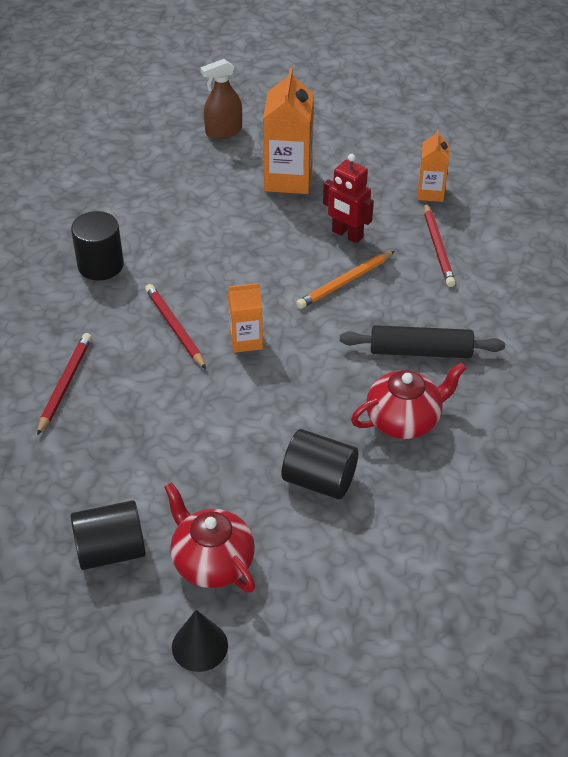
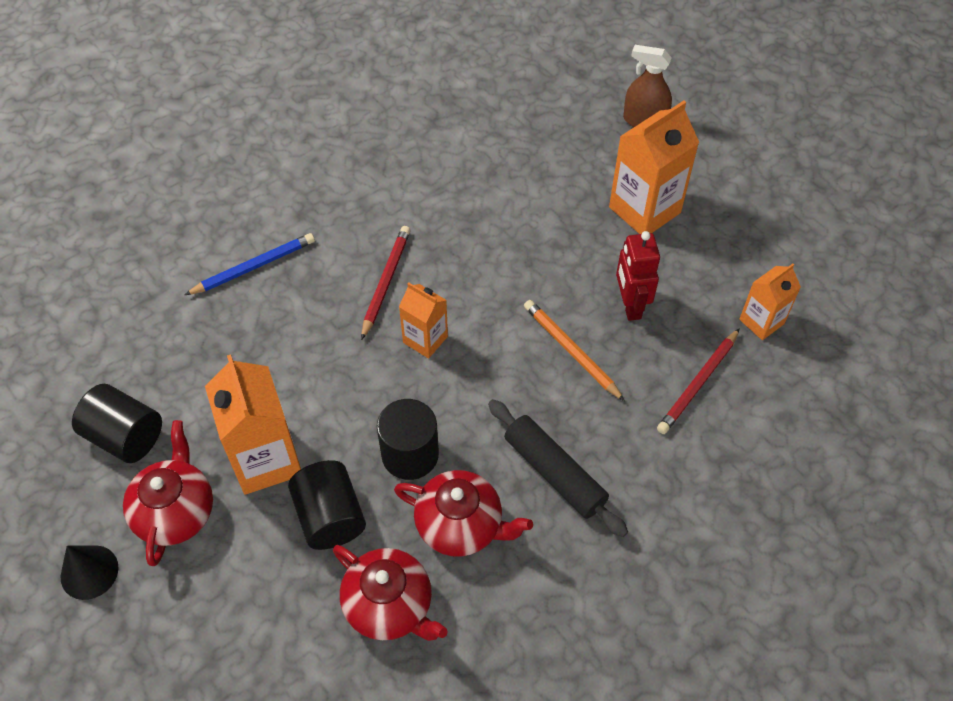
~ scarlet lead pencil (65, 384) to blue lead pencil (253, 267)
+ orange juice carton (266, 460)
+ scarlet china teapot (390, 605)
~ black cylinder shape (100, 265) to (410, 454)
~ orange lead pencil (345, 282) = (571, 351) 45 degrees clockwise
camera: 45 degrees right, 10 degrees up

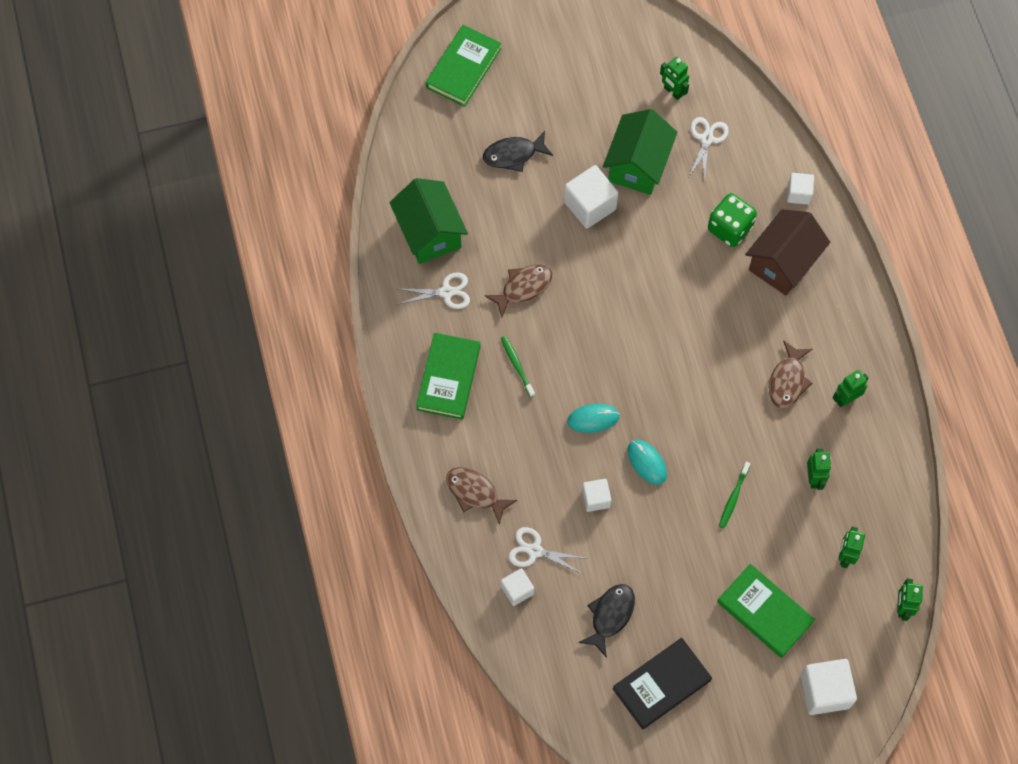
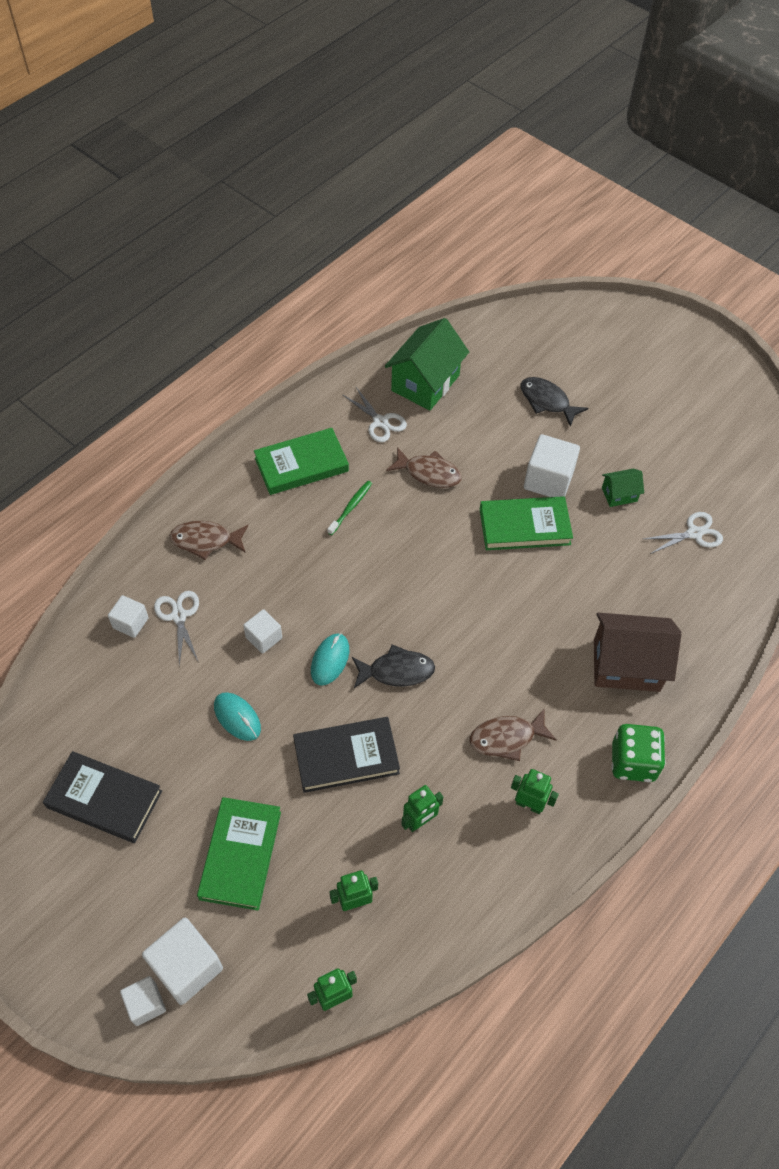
~ pure white cube (798, 193) to (146, 1004)
~ brown toy fish (475, 493) = (205, 541) 90 degrees counterclockwise
~ teal computer mouse (593, 419) to (237, 717)
~ leaf-green dental brush (733, 497) to black book (346, 756)
~ black toy fish (610, 616) to (396, 671)
~ leaf-green book (463, 68) to (524, 526)
~ leaf-green cottage (637, 165) = (619, 494) x0.50
~ leaf-green die (729, 228) to (633, 762)
- leaf-green toy robot (673, 92)
camera: 55 degrees right, 10 degrees down

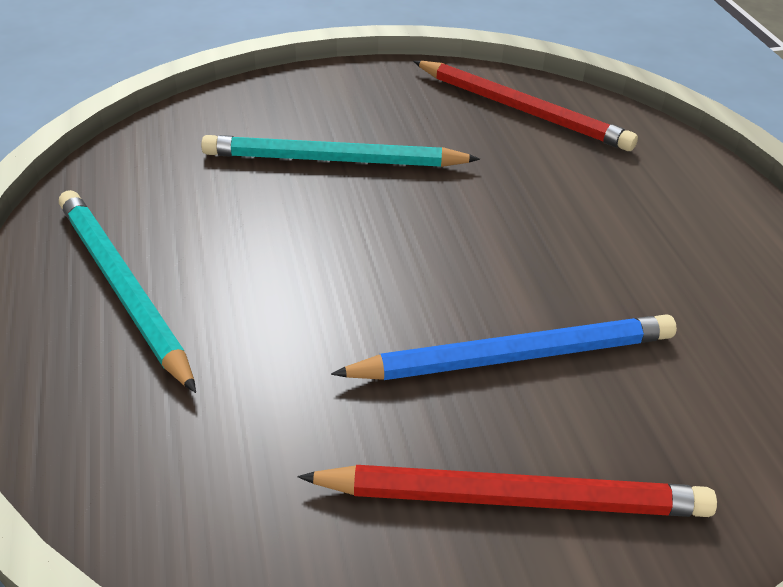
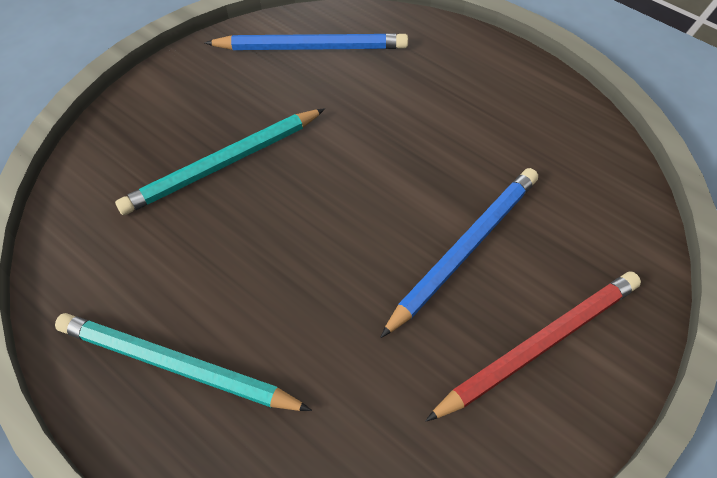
~ scarlet lead pencil (521, 110) to blue lead pencil (311, 47)
camera: 35 degrees left, 15 degrees up

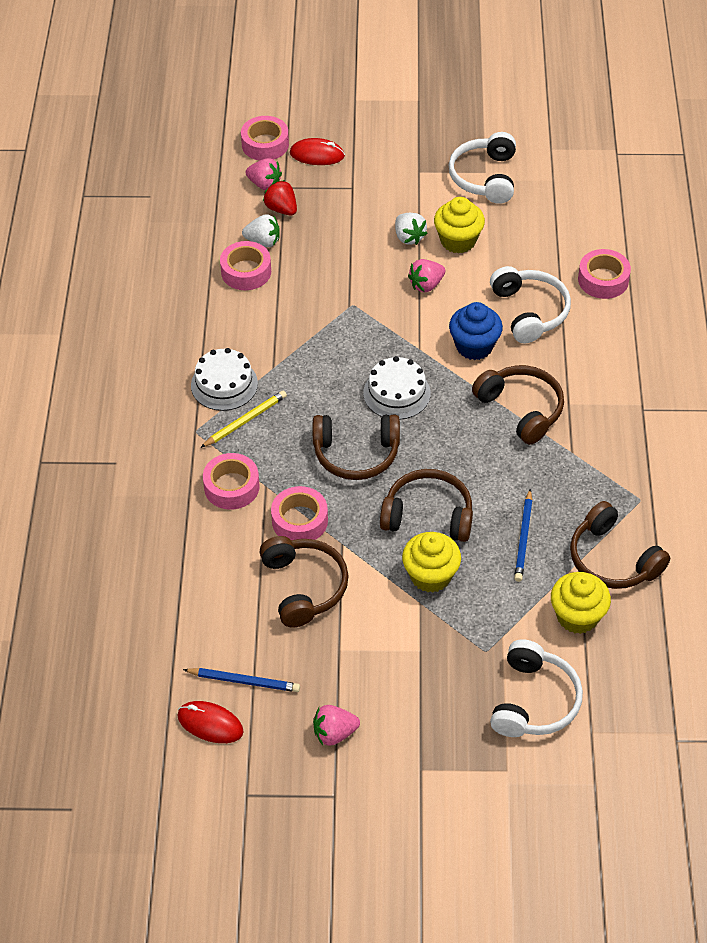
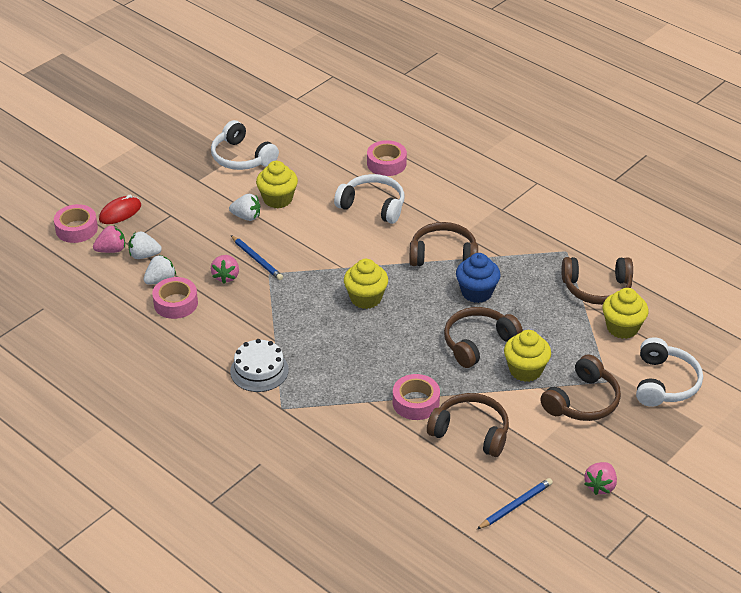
~ scarlet strawberry (281, 209) to pure white strawberry (144, 255)
~ rose-pink strawberry (426, 285) to (226, 276)
~ blue lead pencil (523, 538) to (257, 259)
~ pure white gateau (396, 393) to yellow fairy cake (366, 298)
~ blue fairy cake (474, 346) to (476, 292)
~ brown over-ear headphones (356, 454) to (582, 401)
~ pure white over-ear headphones (534, 701) = (664, 383) 45 degrees clockwise
- scarlet computer mouse (210, 724)
- yellow lead pencil (245, 421)
- rose-pink tape (231, 487)
camera: 50 degrees left, 10 degrees down

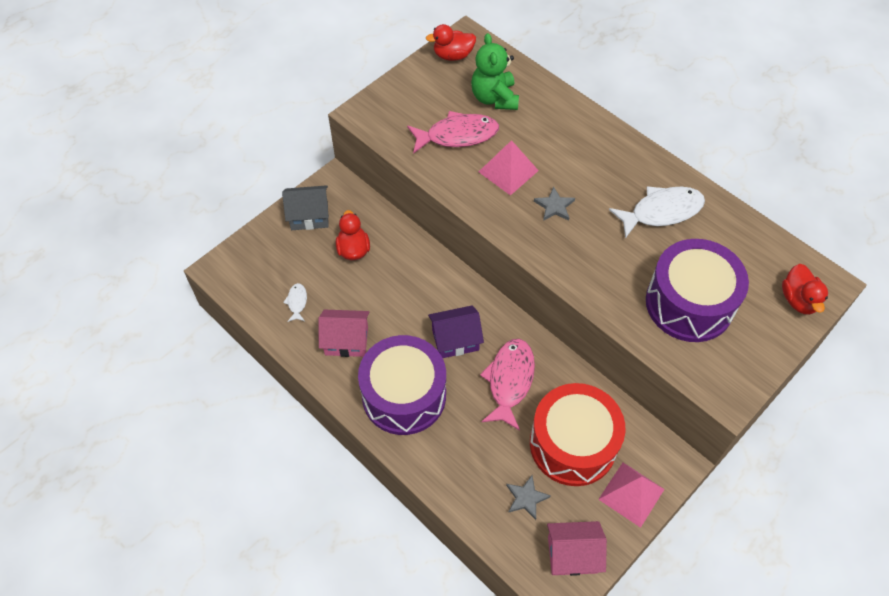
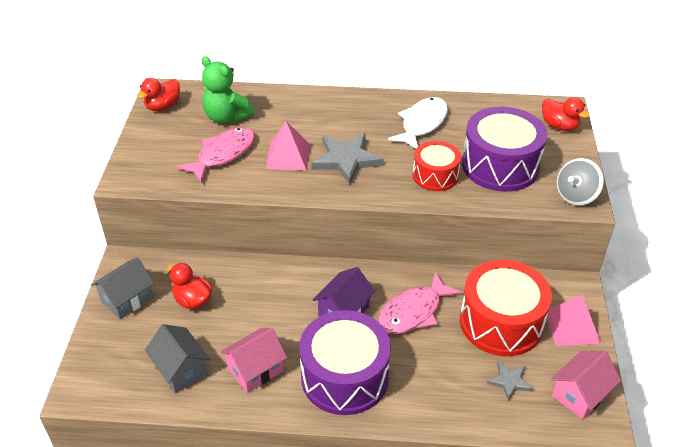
~ pure white toy fish (297, 302) to ash-grey cottage (181, 370)
~ ash-grey star (554, 206) = (346, 160) x1.86
~ rose-pink toy fish (509, 381) = (413, 312) 105 degrees counterclockwise
+ scarlet drum (435, 176)
+ ash-grey whirligig (576, 196)
camera: 40 degrees left, 15 degrees down

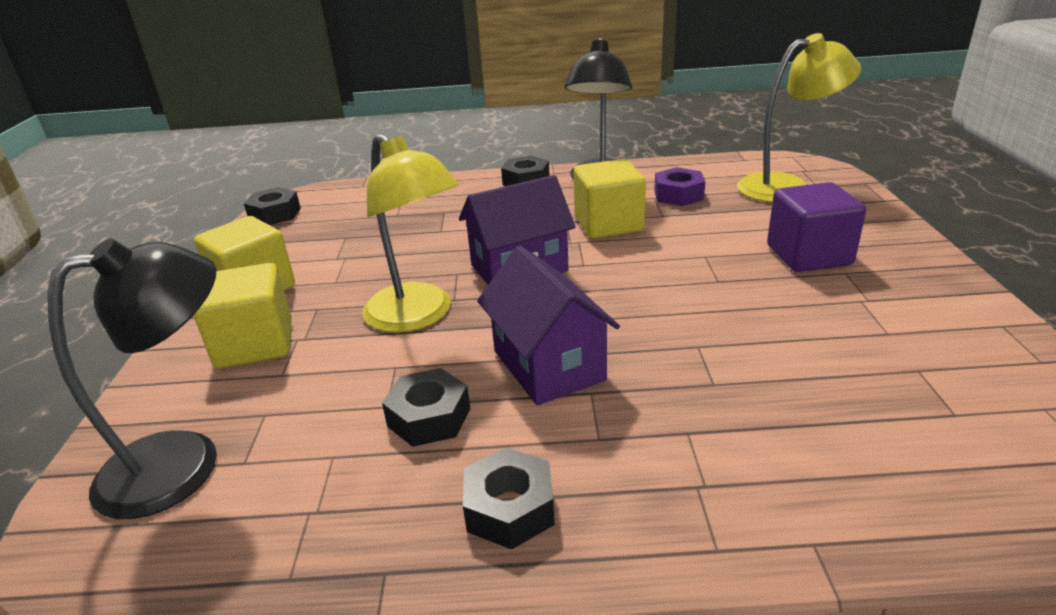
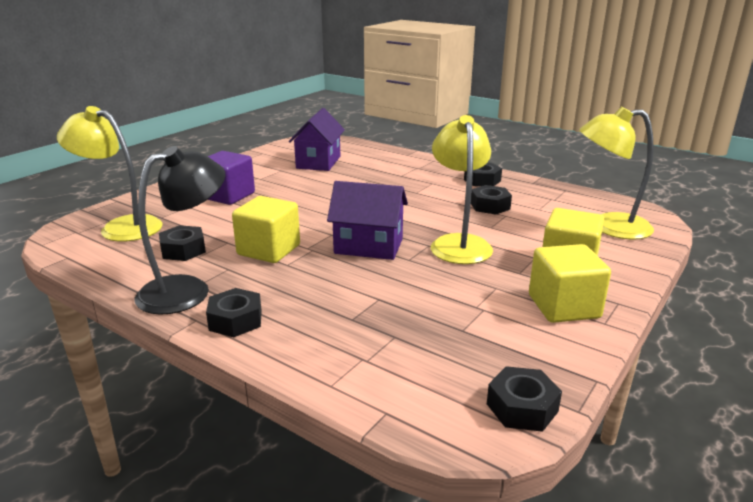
~ violet nut (678, 195) to black nut (183, 250)
~ violet cottage (548, 365) to (318, 162)
~ black reading lamp (184, 462) to yellow reading lamp (608, 227)
camera: 145 degrees left, 5 degrees down

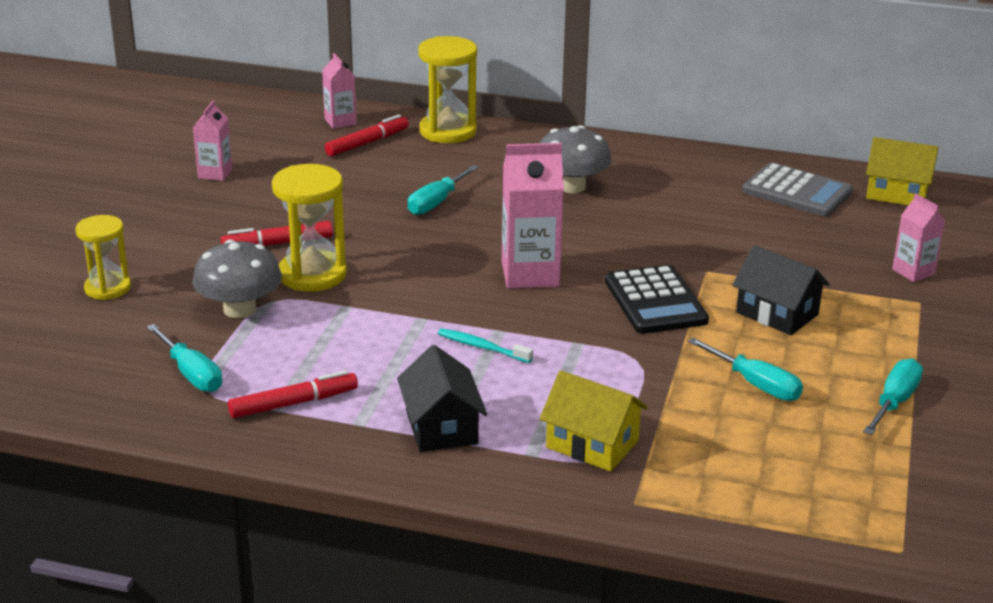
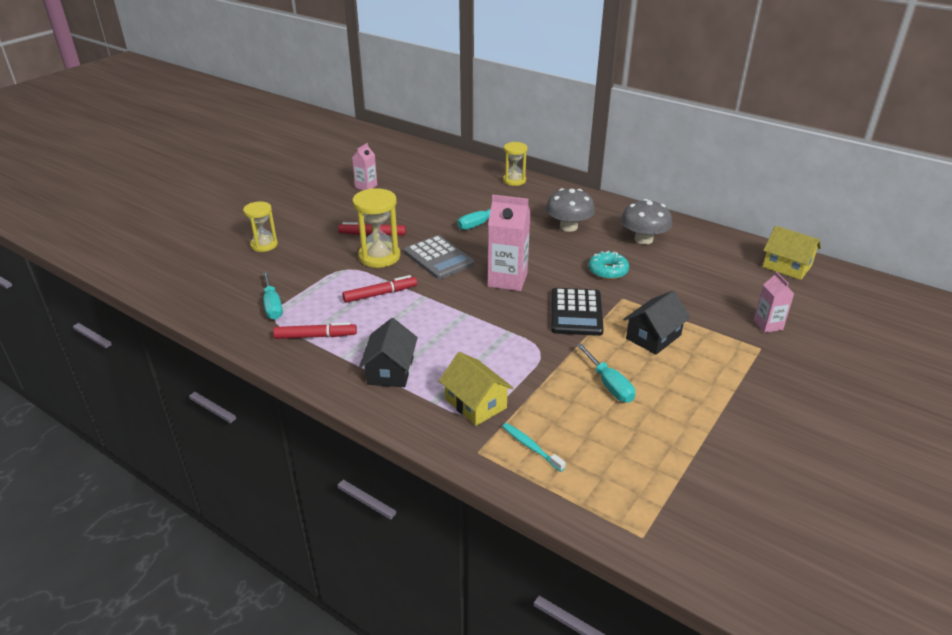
~ scarlet marker pen (367, 143) to (380, 294)
~ ash-grey pocket calculator (797, 192) to (438, 258)
~ teal dental brush (482, 347) to (531, 447)
~ yellow sandglass (448, 131) = (514, 180) x0.66
+ teal donut (608, 271)
~ ash-grey toadstool (240, 309) to (643, 239)
~ black cottage (777, 313) = (653, 337) 75 degrees clockwise
- rose-pink juice carton (340, 122)
- teal screwdriver (894, 402)
camera: 20 degrees right, 5 degrees up

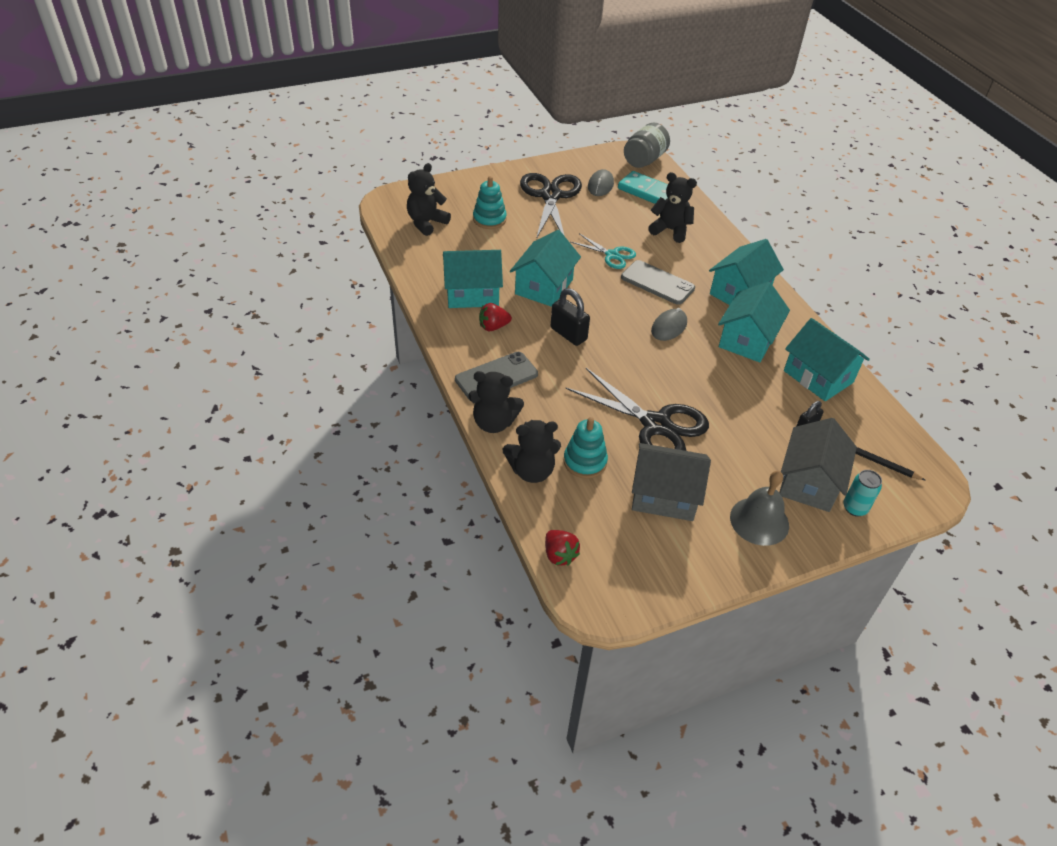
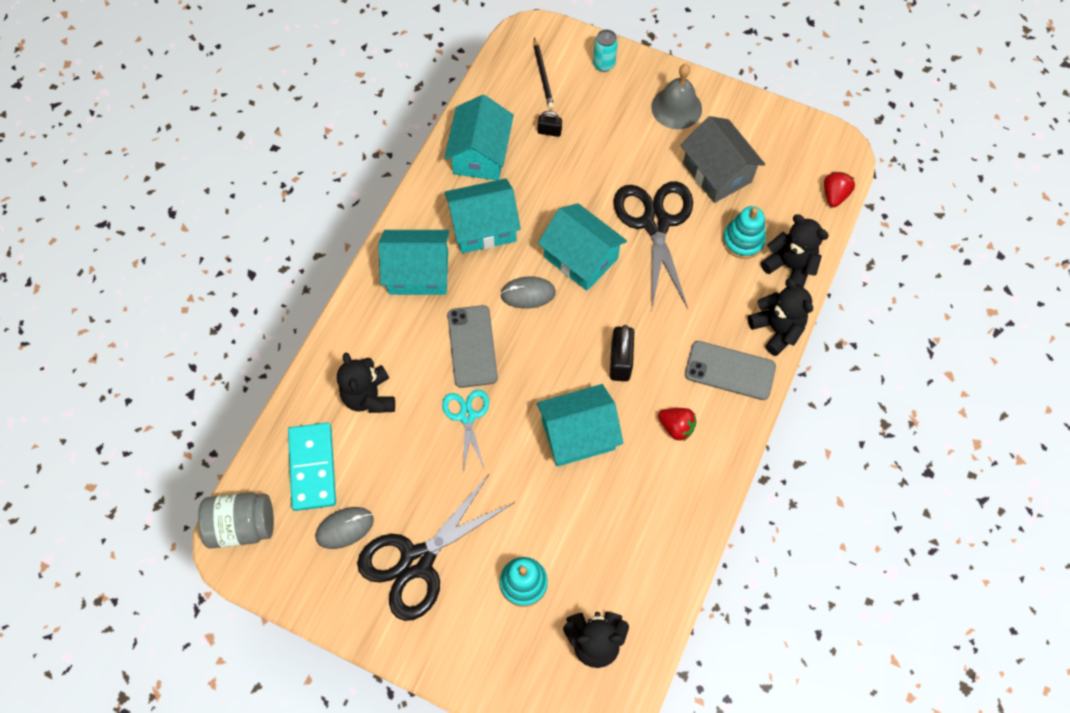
~ teal cottage (472, 293) to (580, 258)
- ash-grey cottage (809, 482)
camera: 130 degrees left, 20 degrees up

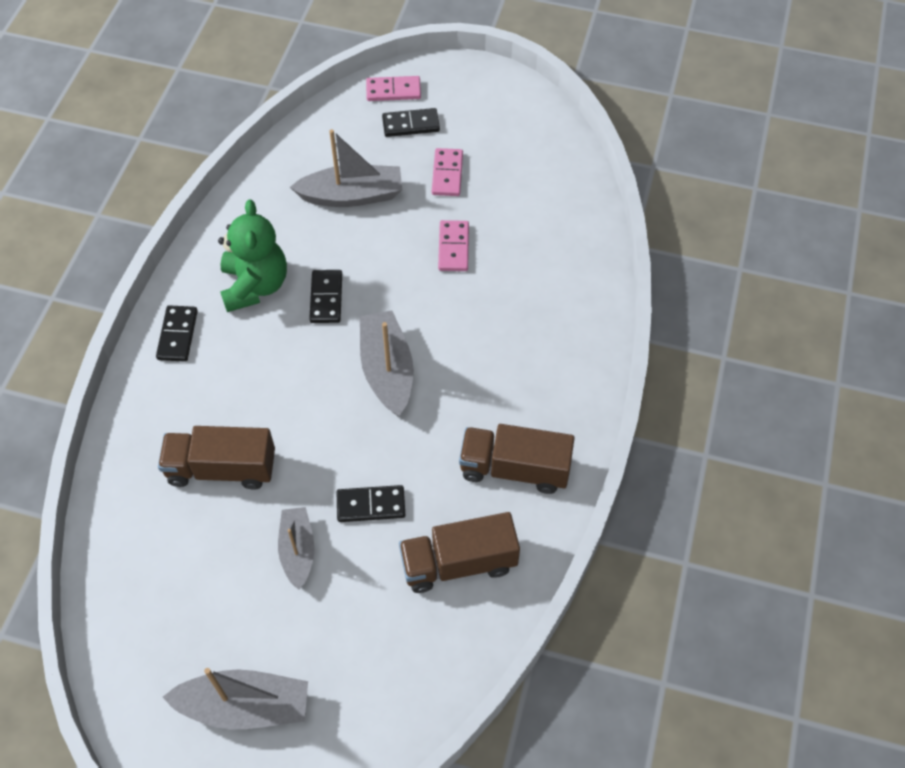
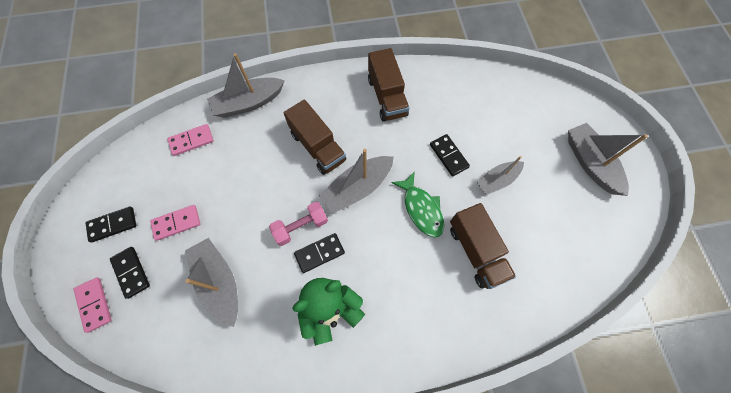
~ black domino tile (178, 335) to (113, 225)
~ rose-pink domino tile (453, 247) to (191, 141)
+ ash-grey sailboat (248, 103)
+ rose-pink dumbbell (301, 226)
~ brown toy truck (458, 563) to (318, 147)
+ leaf-green toy fish (421, 209)
camera: 115 degrees left, 10 degrees up

